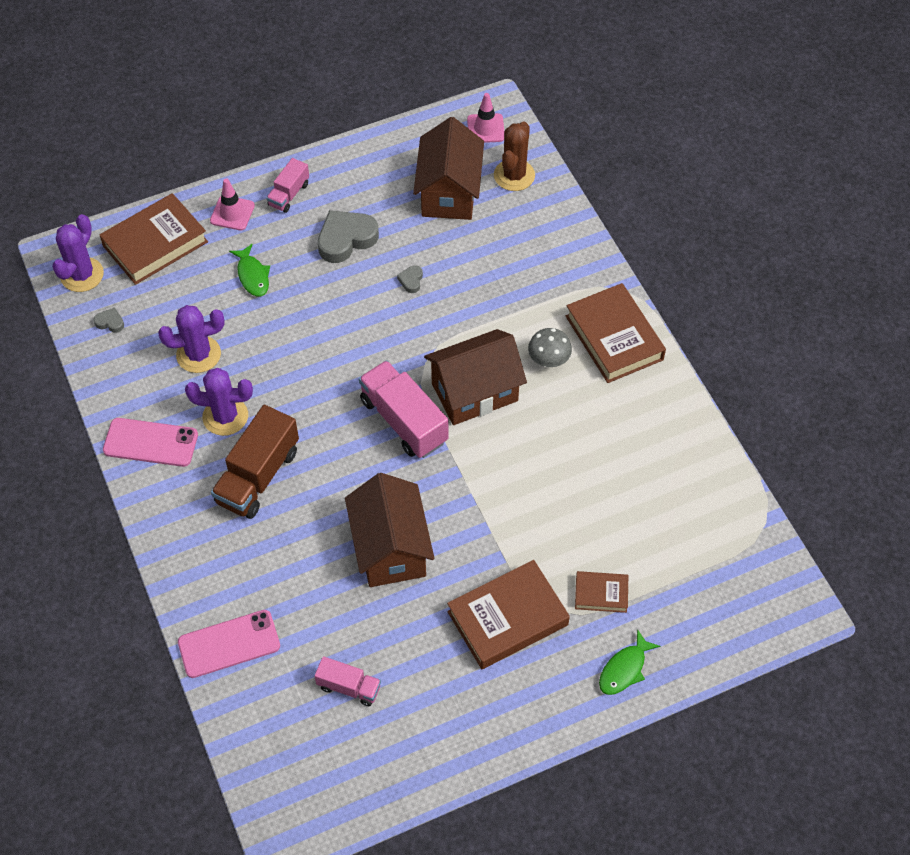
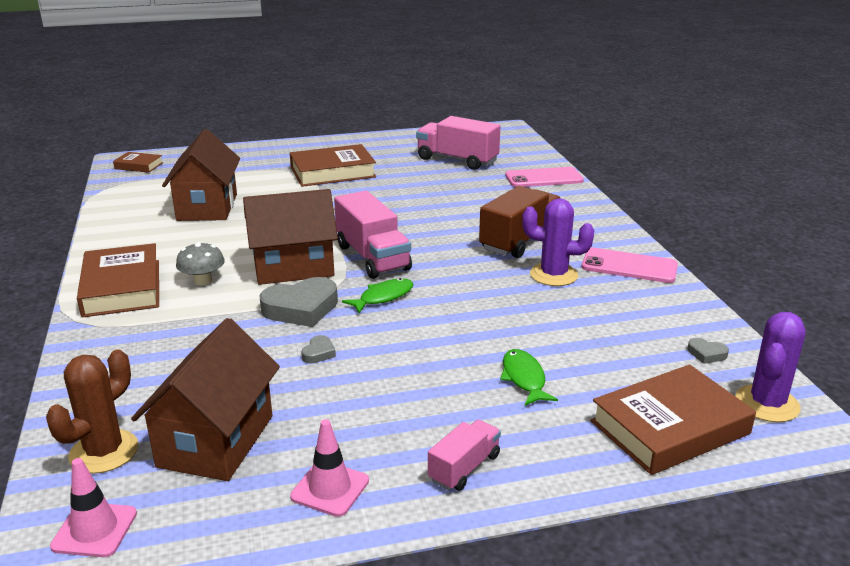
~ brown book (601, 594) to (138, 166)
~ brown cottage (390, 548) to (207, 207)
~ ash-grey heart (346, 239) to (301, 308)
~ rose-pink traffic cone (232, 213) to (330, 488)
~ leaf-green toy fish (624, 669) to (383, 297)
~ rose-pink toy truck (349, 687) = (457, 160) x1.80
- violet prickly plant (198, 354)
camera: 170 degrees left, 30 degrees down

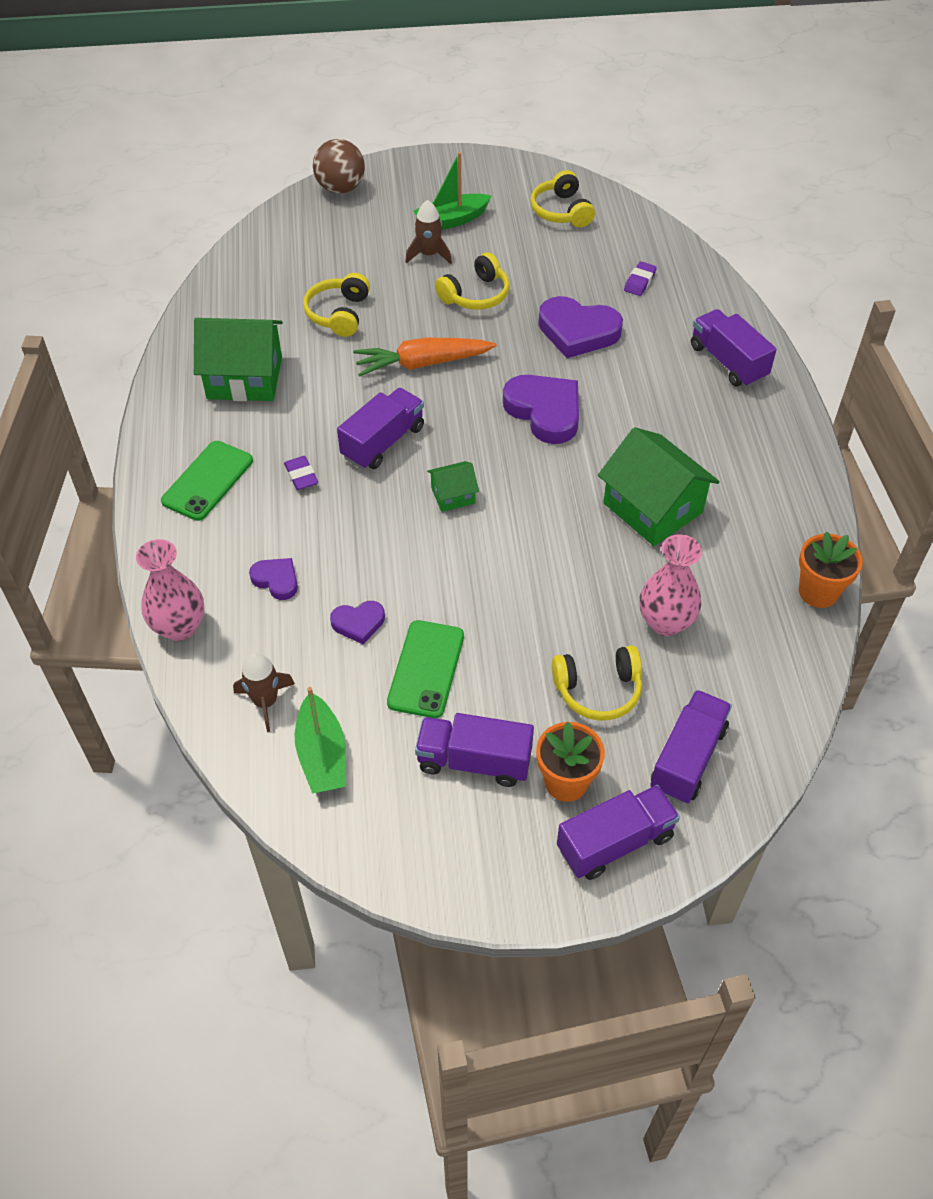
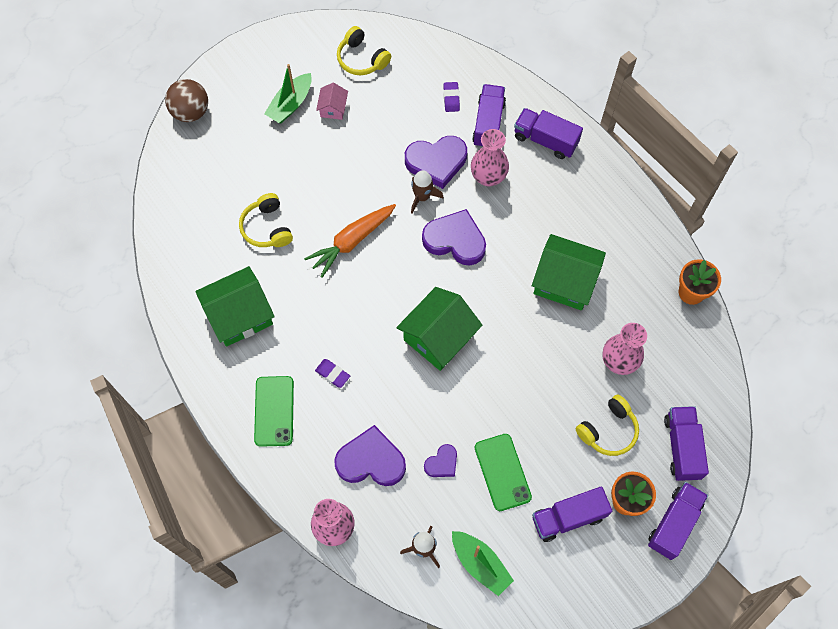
+ rose-pink cottage (333, 108)
~ violet heart (276, 580) = (371, 461) x1.87
~ leaf-green cottage (453, 495) = (438, 337) x2.02
~ brown toy rocket (429, 254) to (422, 197)
+ rose-pink vase (488, 177)
~ violet toy truck (383, 442) to (488, 123)
- yellow over-ear headphones (476, 295)
camera: 30 degrees left, 15 degrees up

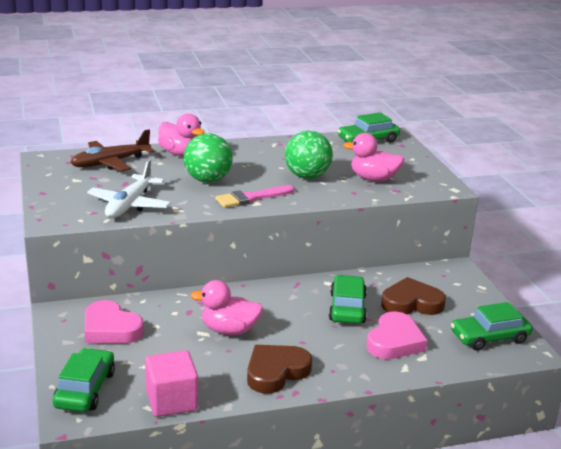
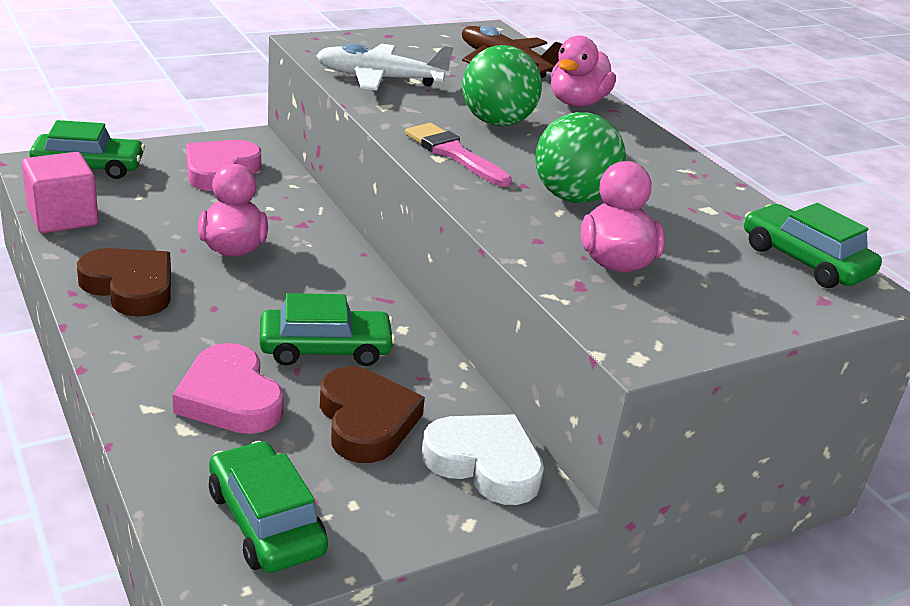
~ rose-pink heart (394, 341) = (230, 398) 45 degrees clockwise
+ pure white heart (484, 463)
camera: 75 degrees right, 5 degrees up

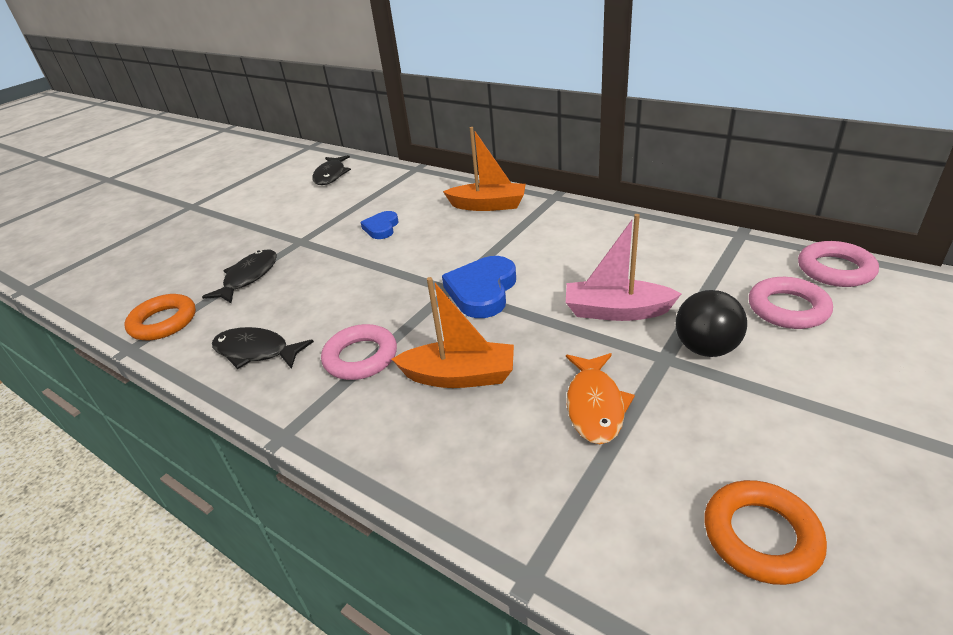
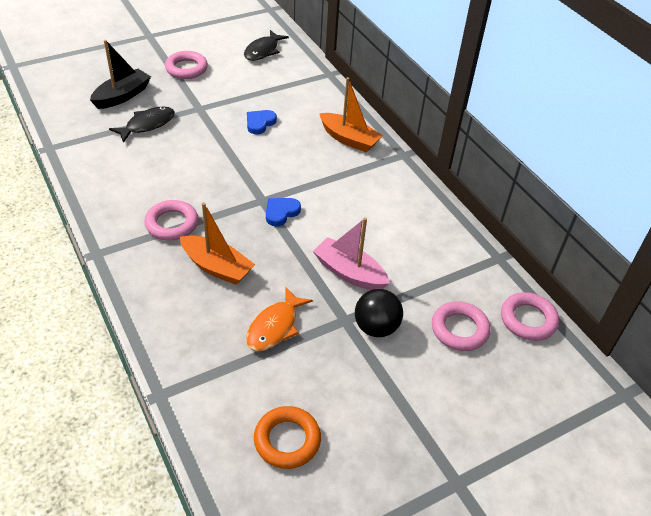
+ black sailboat (122, 96)
+ rose-pink torus (186, 68)
~ blue heart (482, 291) = (281, 212) x0.60
- orange torus (163, 322)
- black toy fish (256, 351)
camera: 20 degrees right, 10 degrees up

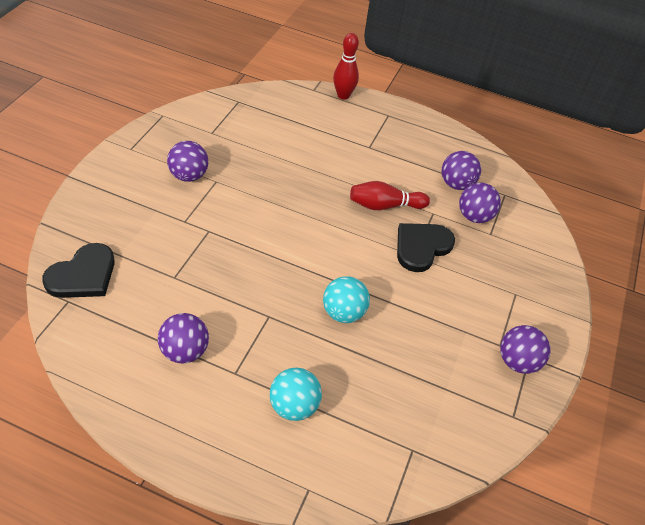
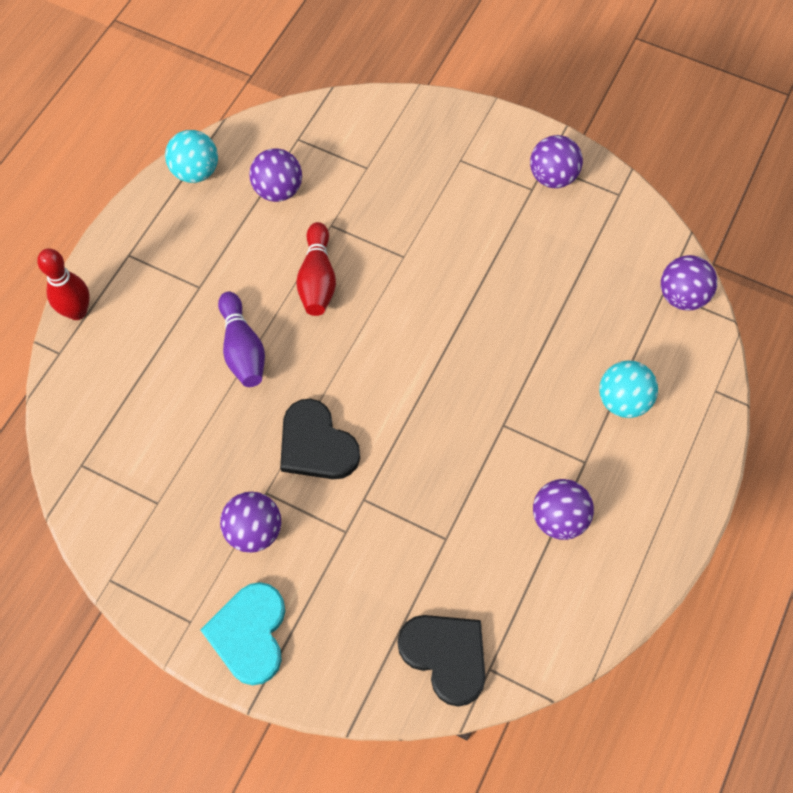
~ teal ball (343, 313) to (196, 172)
+ teal heart (249, 634)
+ violet bowling pin (242, 349)
~ black heart (421, 247) to (316, 444)
~ violet ball (474, 216) to (682, 296)
camera: 80 degrees left, 15 degrees up

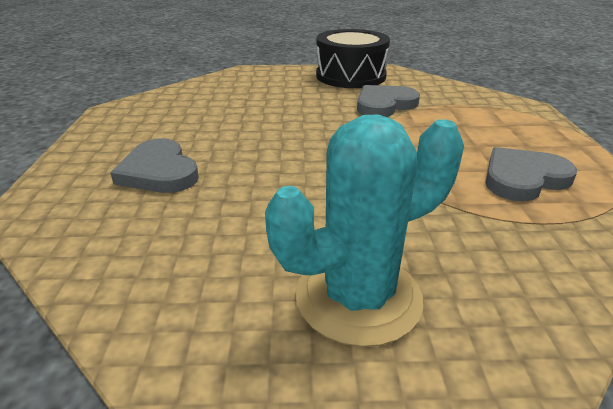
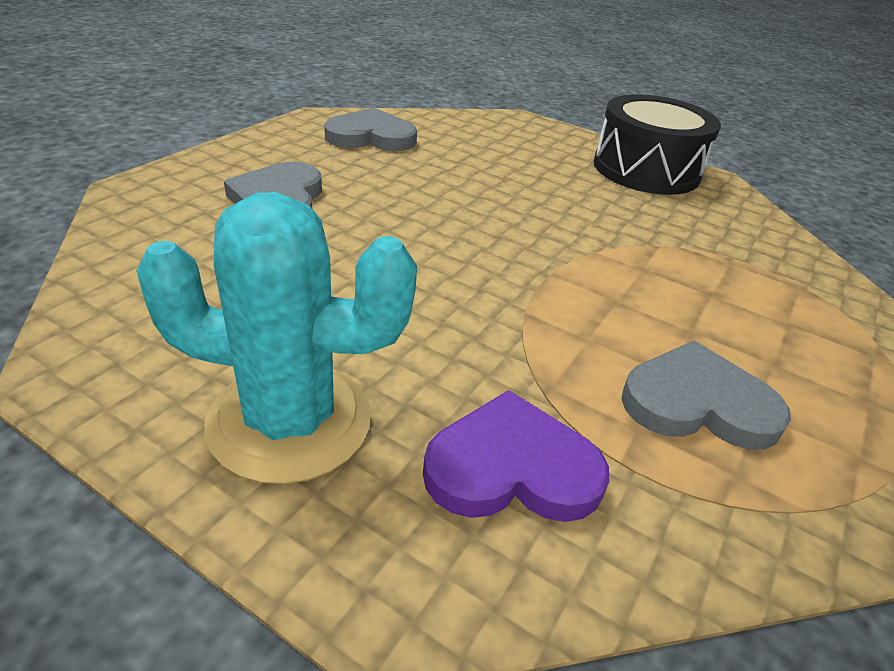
~ ash-grey heart (384, 105) to (371, 137)
+ violet heart (512, 467)
camera: 30 degrees right, 5 degrees up

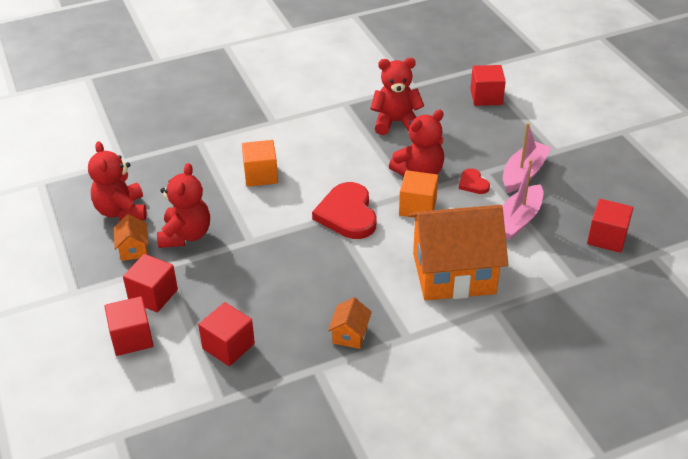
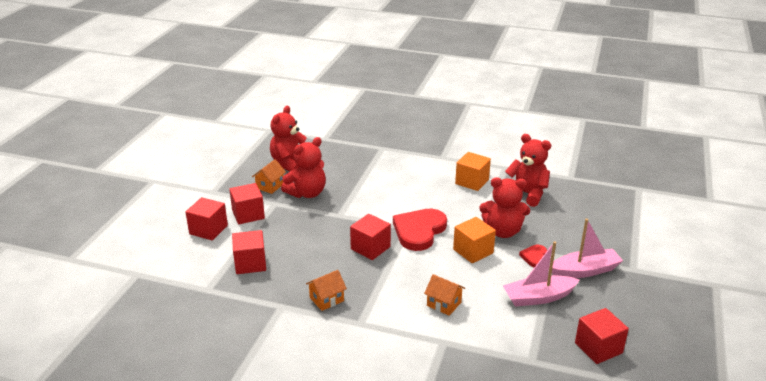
~ scarlet cube (486, 97) to (370, 248)
~ orange cottage (454, 273) = (444, 304) x0.40
~ orange cube (261, 175) to (472, 182)
camera: 40 degrees right, 10 degrees down

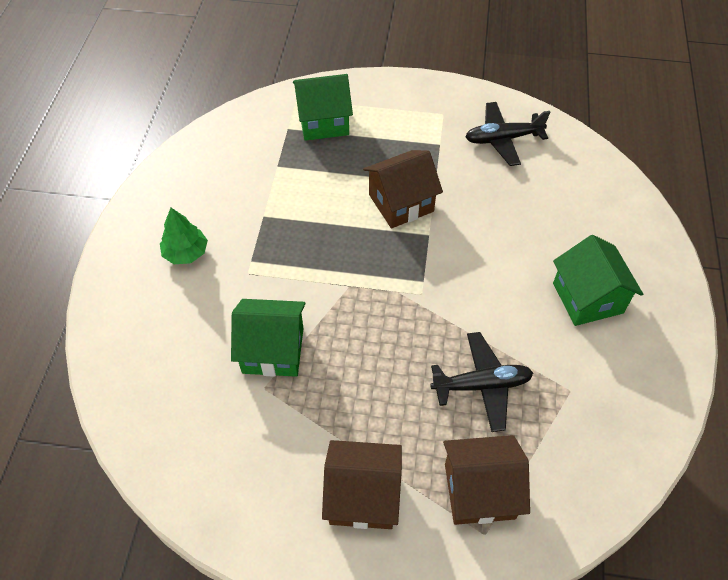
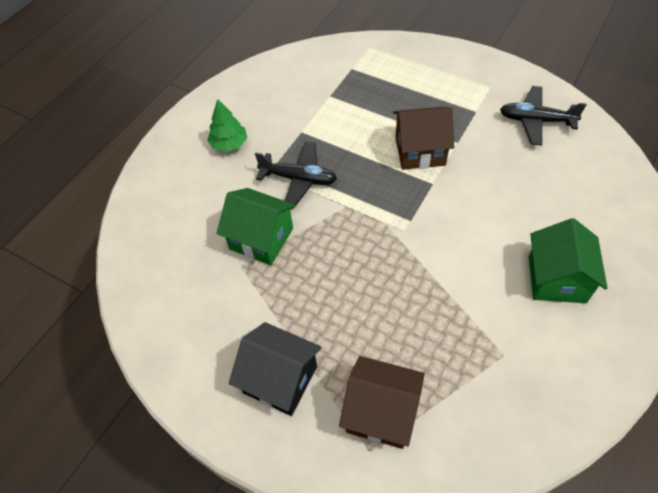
~ brown cottage (362, 495) to black cottage (280, 379)
~ black toy plane (481, 385) to (298, 179)
- leaf-green cottage (323, 122)
camera: 25 degrees right, 0 degrees up

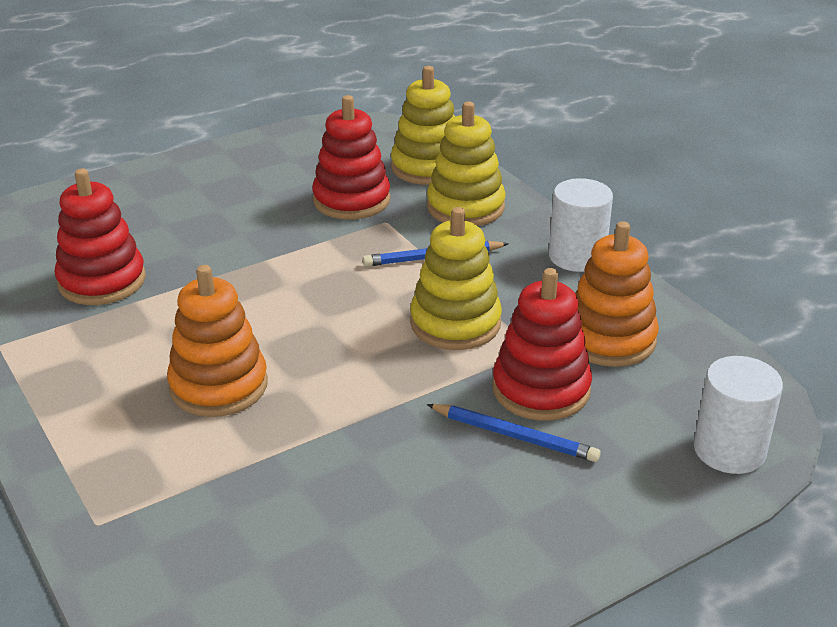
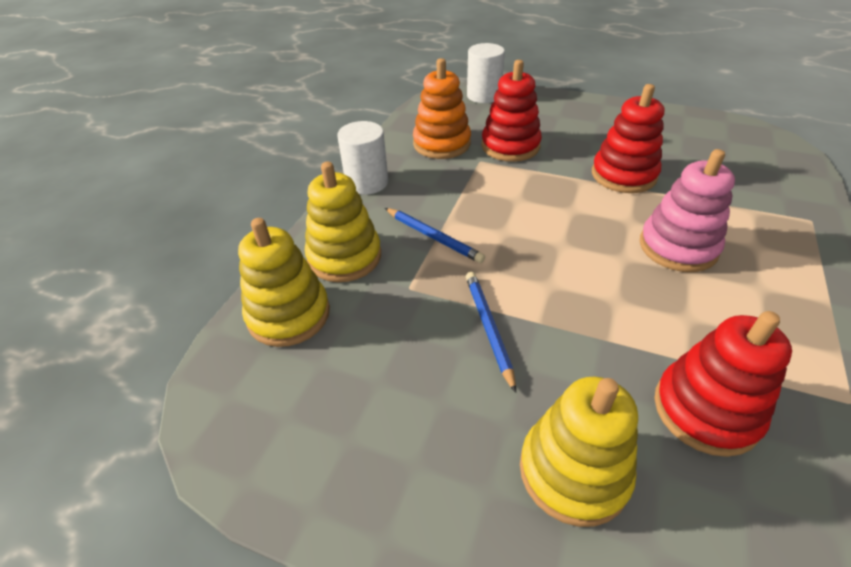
~ blue lead pencil (514, 436) to (488, 328)
~ yellow stacking rings (455, 323) to (573, 471)
~ scarlet stacking rings (351, 200) to (623, 175)
~ orange stacking rings (219, 386) to rose-pink stacking rings (678, 247)
camera: 125 degrees left, 10 degrees up

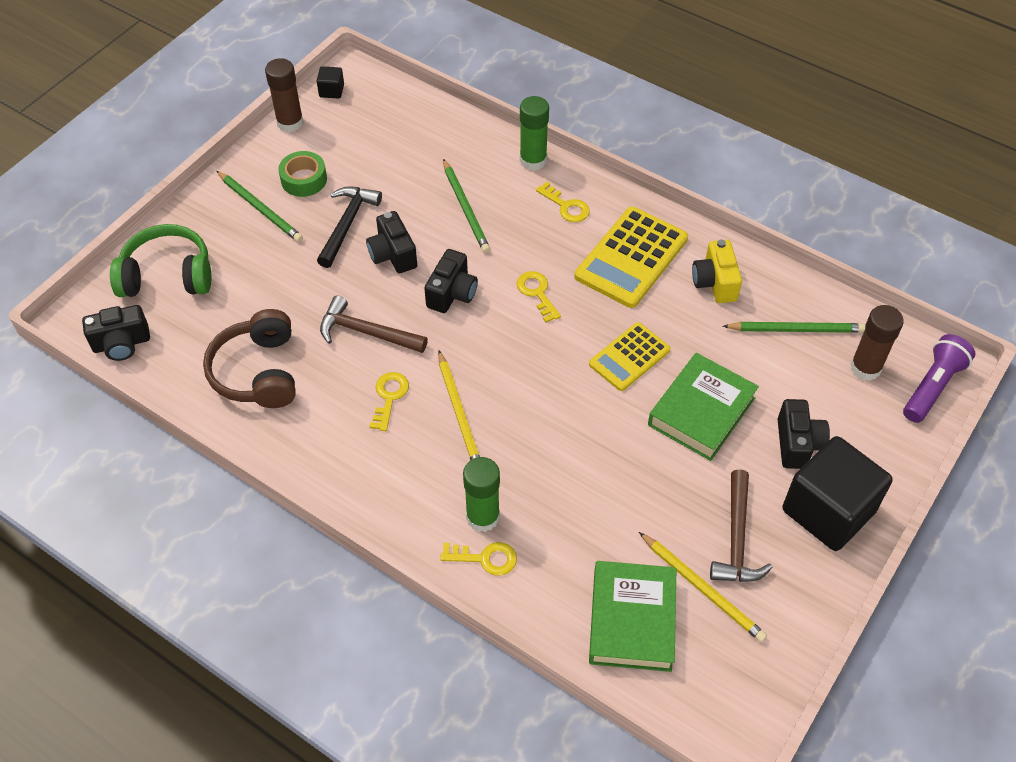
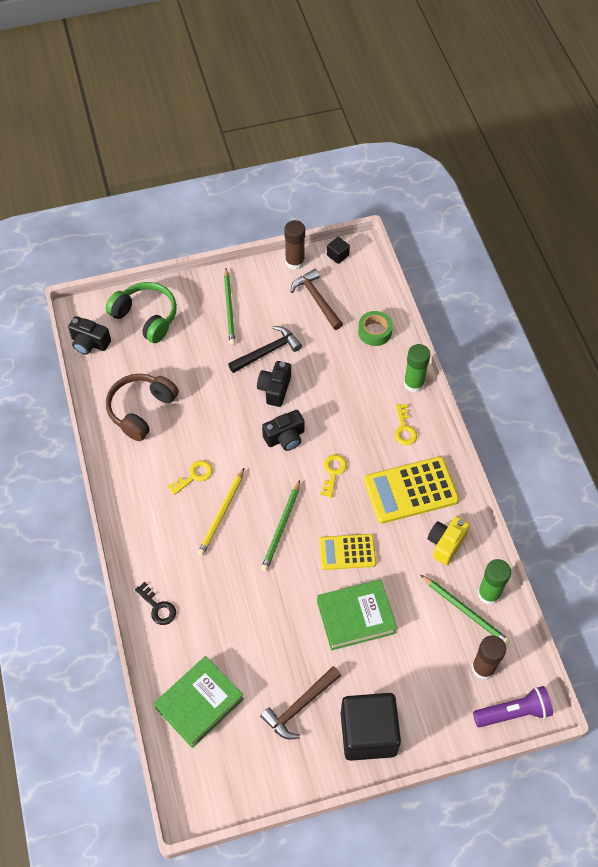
~ yellow door key (485, 558) to black door key (158, 607)
~ leaf-green lead pencil (466, 208) to (281, 527)
~ brown carpenter's hammer (367, 332) to (317, 300)
~ leaf-green tape (304, 179) to (374, 332)
~ leaf-green glue stick (482, 517) to (489, 594)
- yellow lead pencil (702, 589)
- black compact camera (797, 444)
camera: 40 degrees right, 5 degrees up

